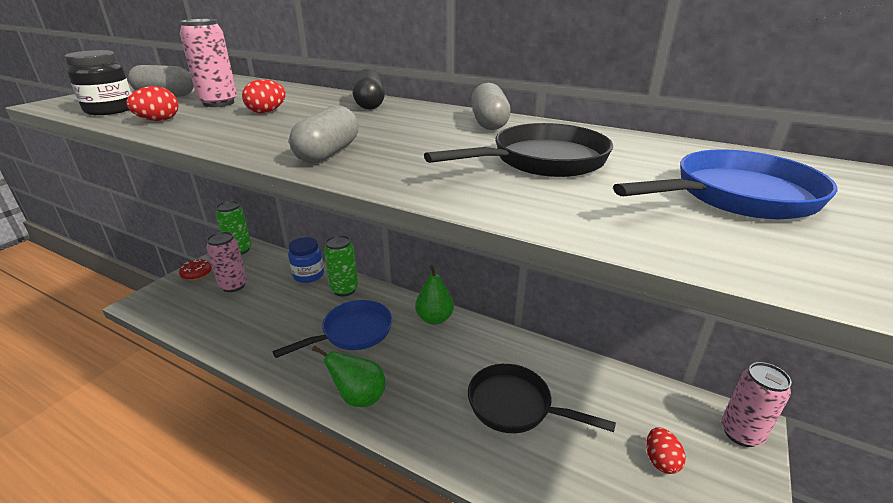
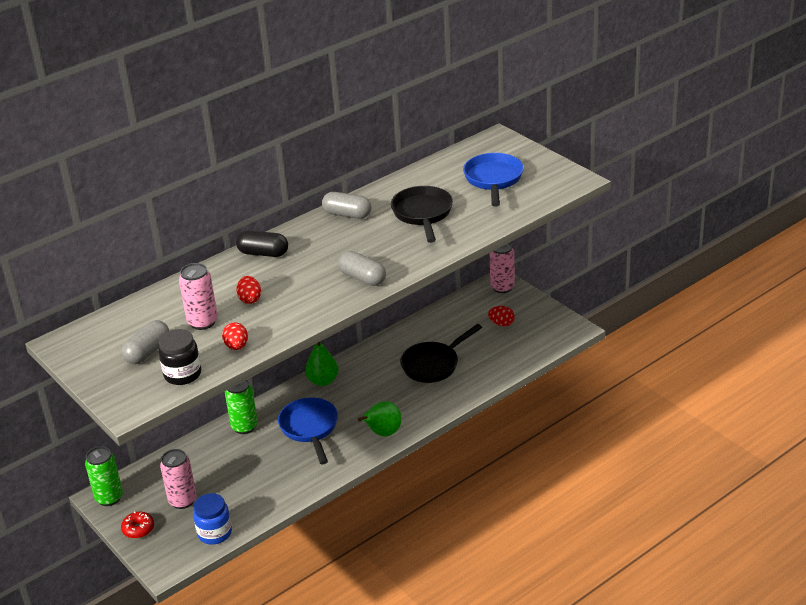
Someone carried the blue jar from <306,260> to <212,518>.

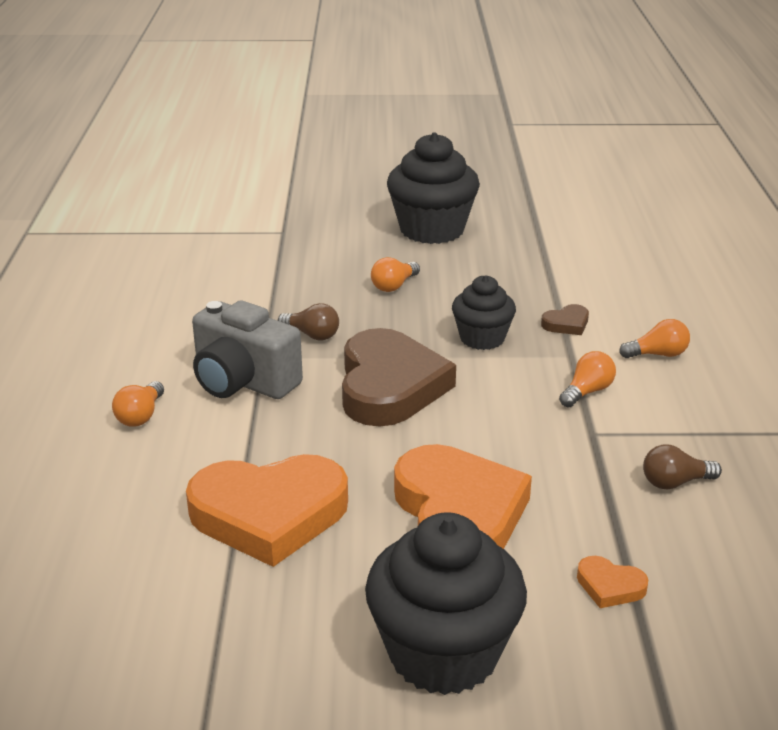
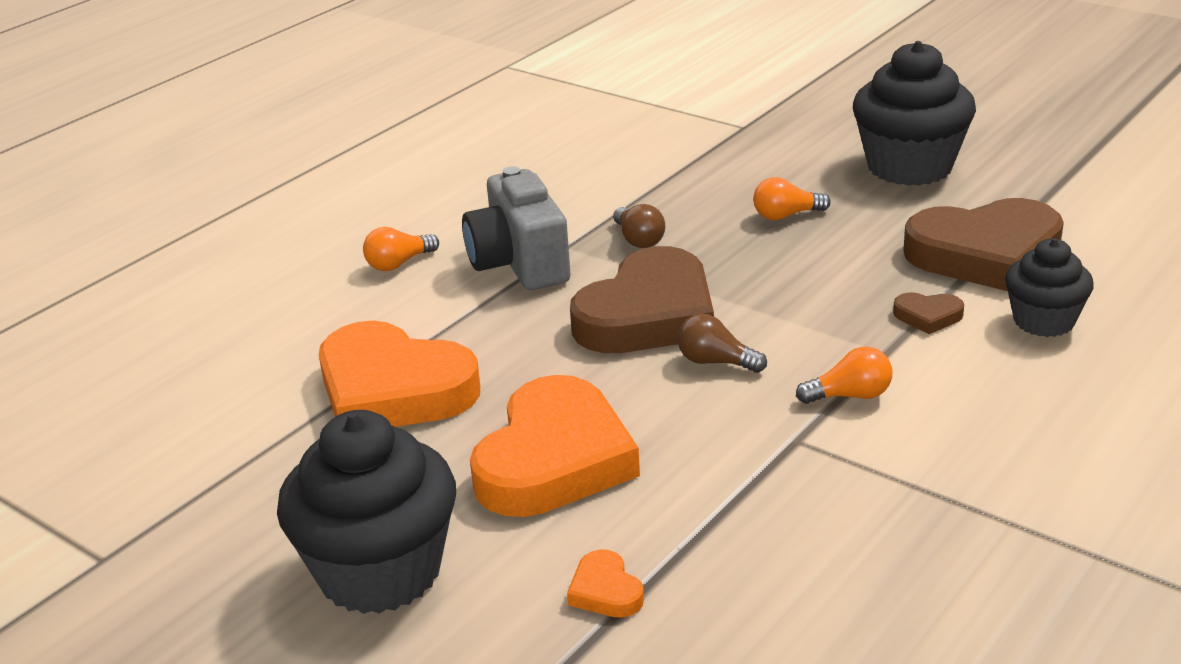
Someone carried the black cupcake from <484,312> to <1049,287>.
Someone took away the orange light bulb at <654,338>.
Someone carried the brown light bulb from <682,467> to <722,343>.
Someone put down the brown heart at <983,244>.

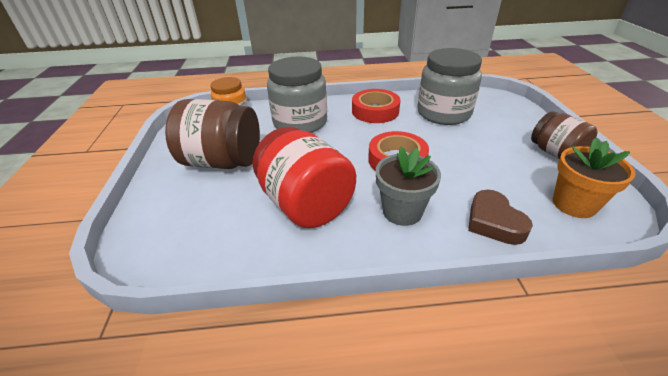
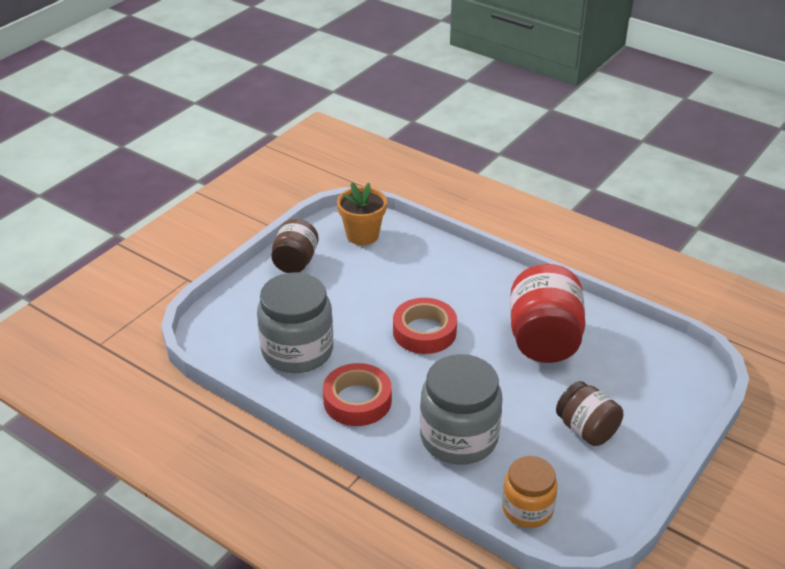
Someone scaled the brown jar at <212,134> by 0.62.
Someone took away the grey flower pot at <408,186>.
Someone took away the brown heart at <500,217>.

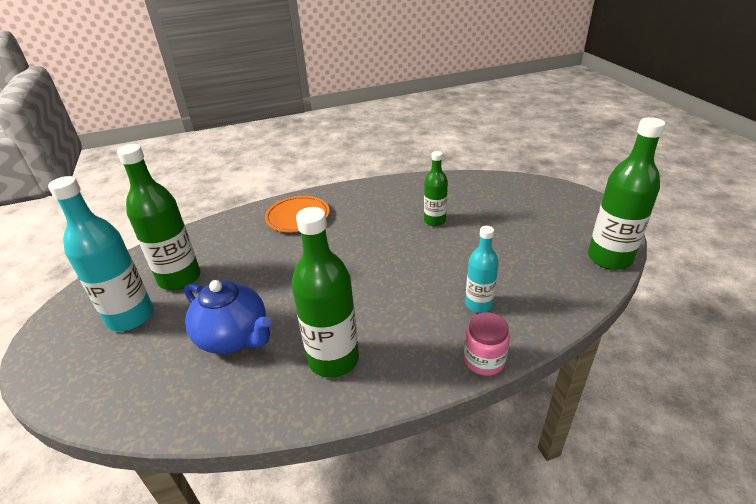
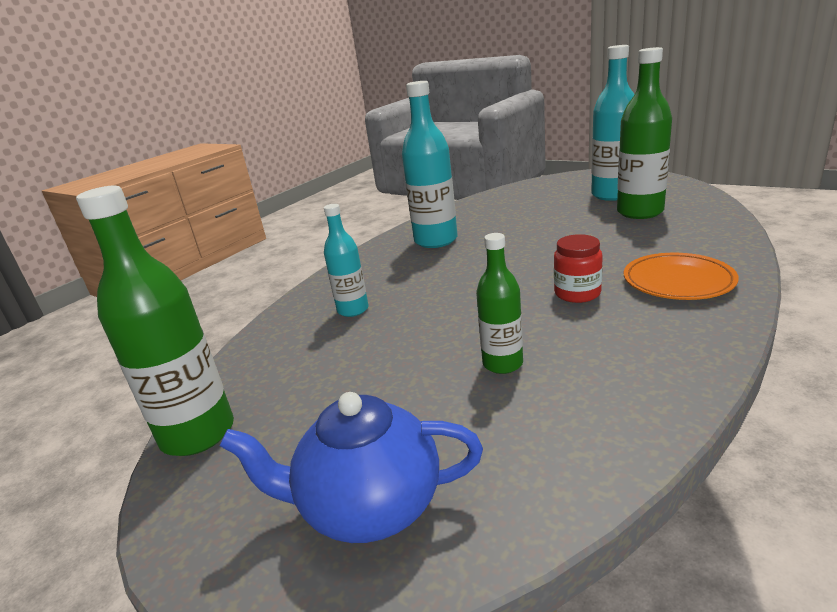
Someone carried the blue teapot from <228,317> to <351,467>.
Someone repainted the green bottle at <325,292>, which became the turquoise bottle at <430,164>.
Someone took away the pink jar at <487,344>.
Someone put down the red jar at <578,268>.

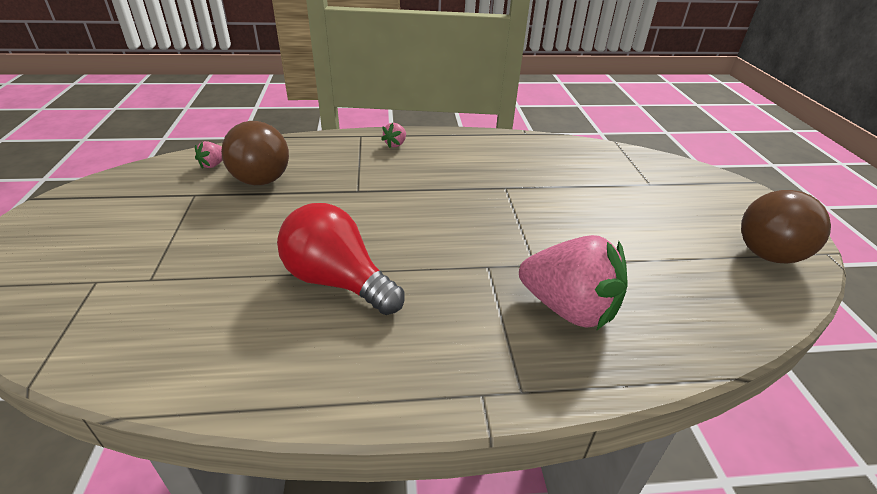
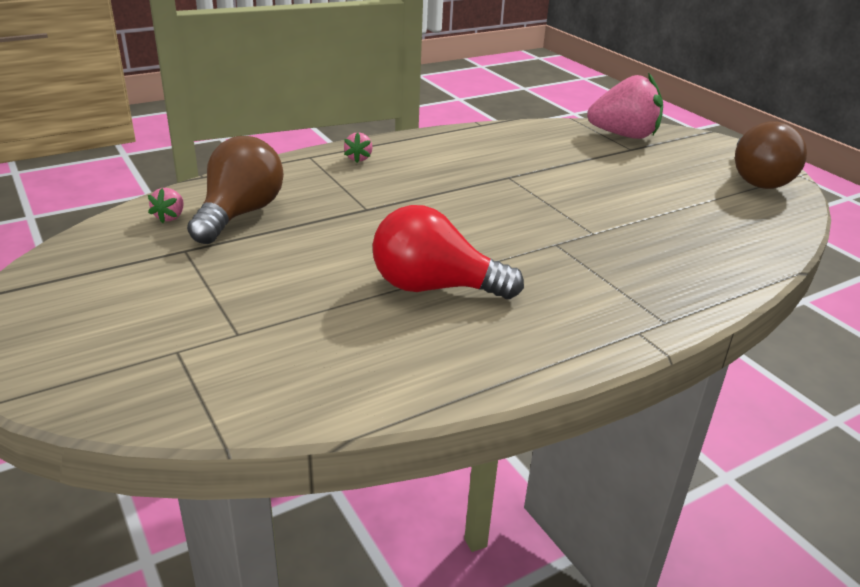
Someone rotated the brown light bulb at <255,153> by 120 degrees counterclockwise.
Someone carried the pink strawberry from <573,283> to <625,106>.

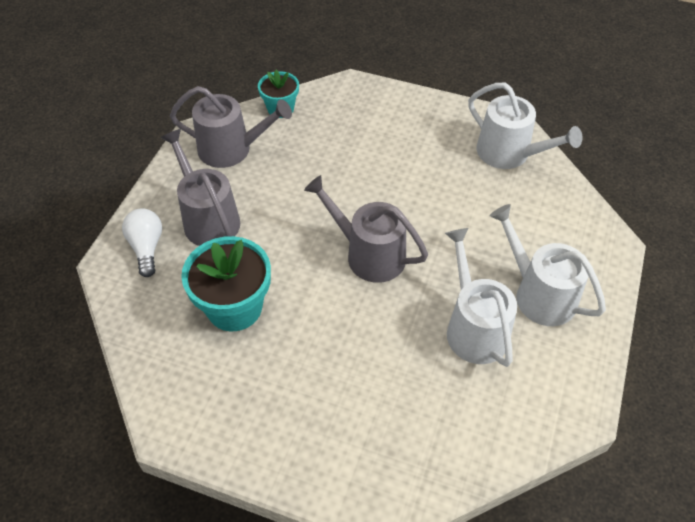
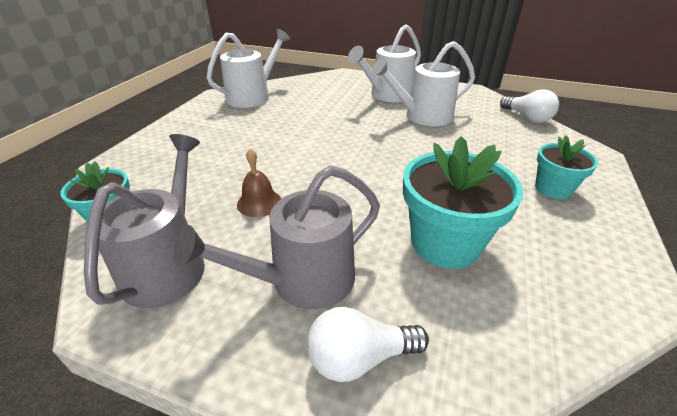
Someone took away the grey watering can at <366,229>.
Someone put down the brown bell at <259,182>.
Someone put down the white light bulb at <529,106>.
Someone put down the turquoise flower pot at <566,167>.

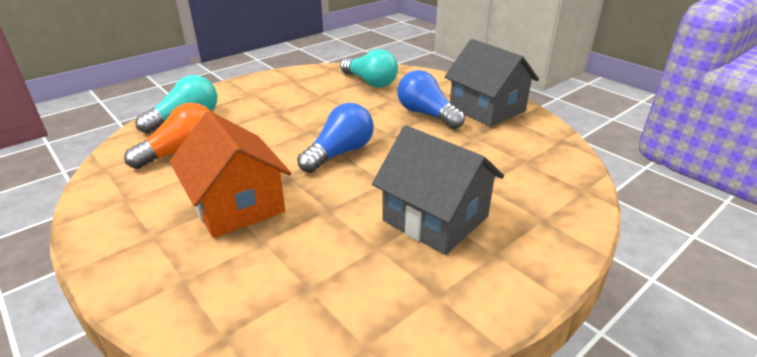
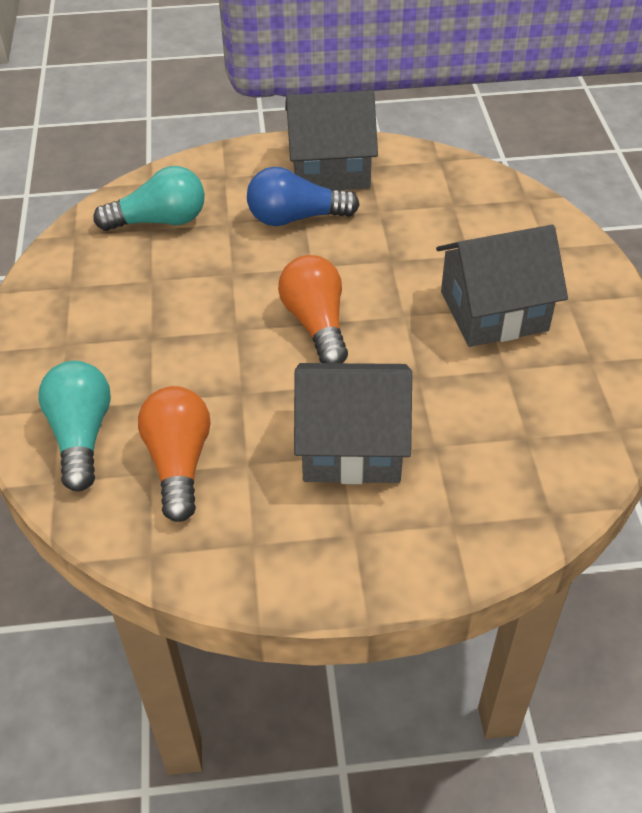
Someone repainted the orange house at <230,174>, which became the grey house at <353,423>.
Someone repainted the blue light bulb at <335,138>, which became the orange light bulb at <313,309>.

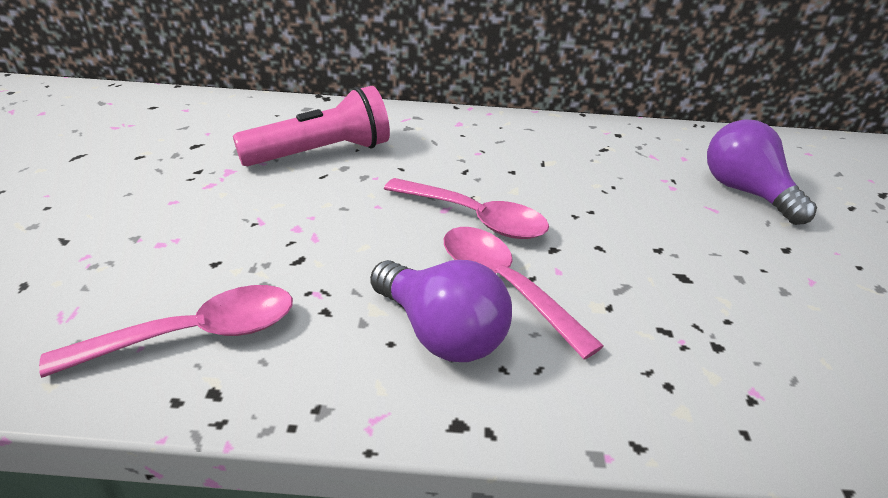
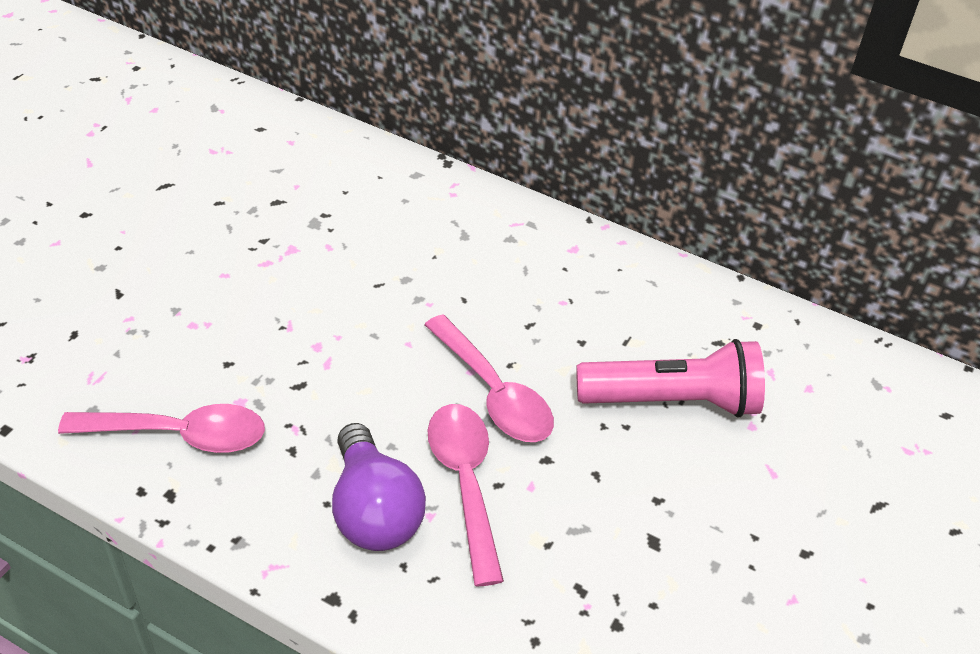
Someone carried the pink flashlight from <311,126> to <670,378>.
Someone took away the purple light bulb at <762,172>.

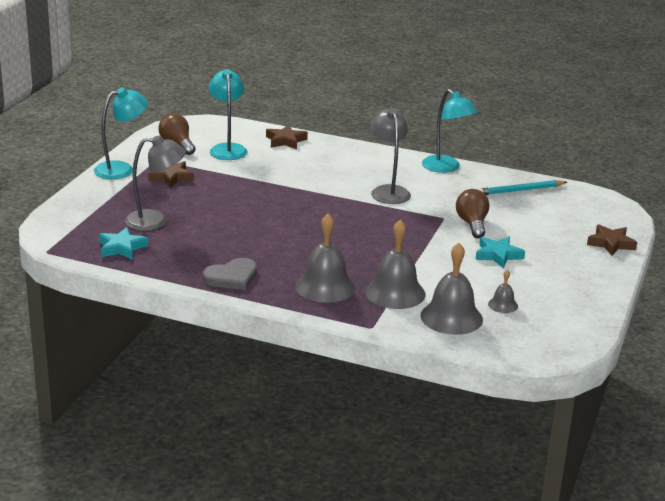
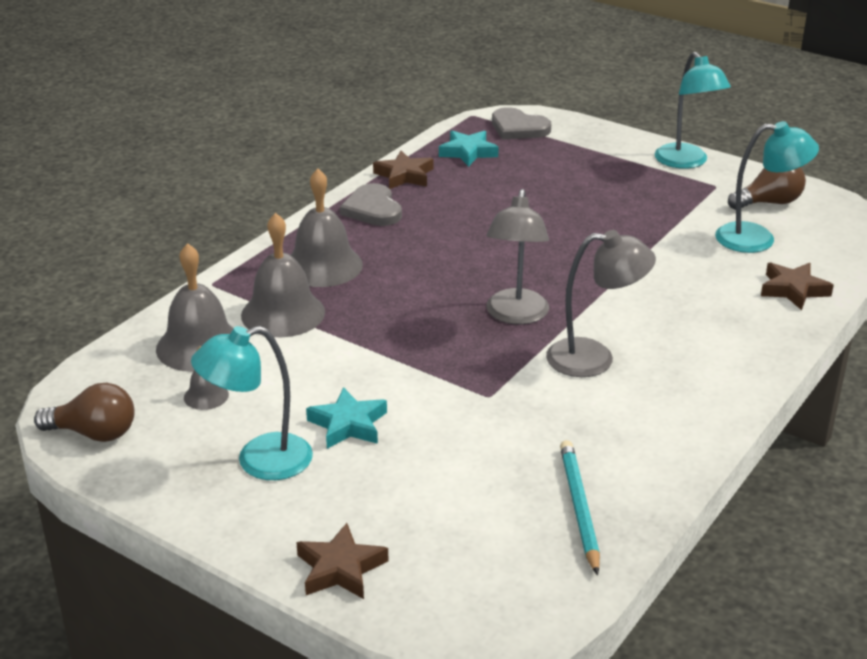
Someone carried the grey lamp from <155,183> to <518,257>.
Someone carried the brown star from <171,174> to <403,170>.
Someone carried the turquoise lamp from <450,131> to <252,403>.
Someone carried the brown light bulb from <472,213> to <84,412>.
Someone put down the grey heart at <521,123>.

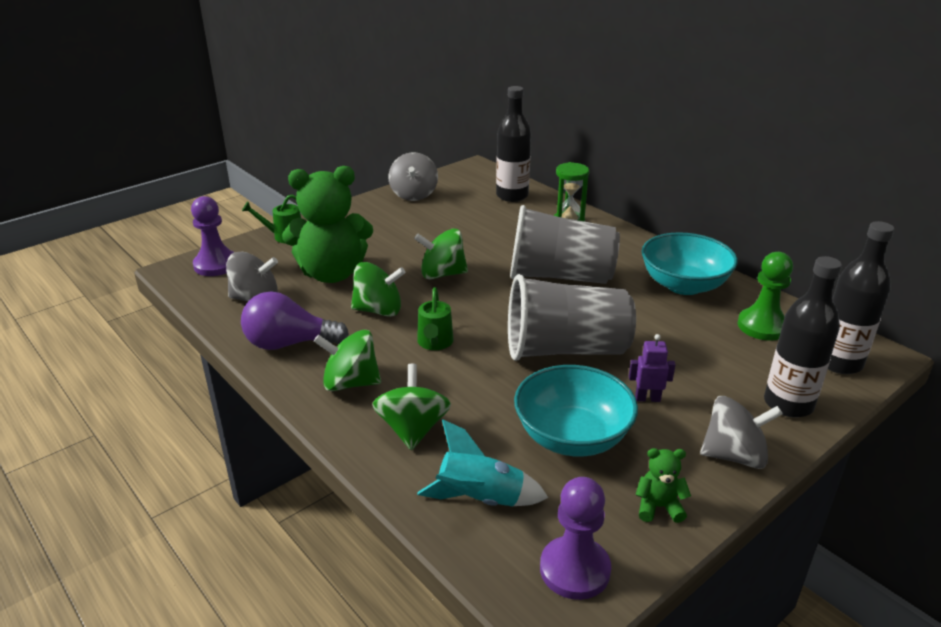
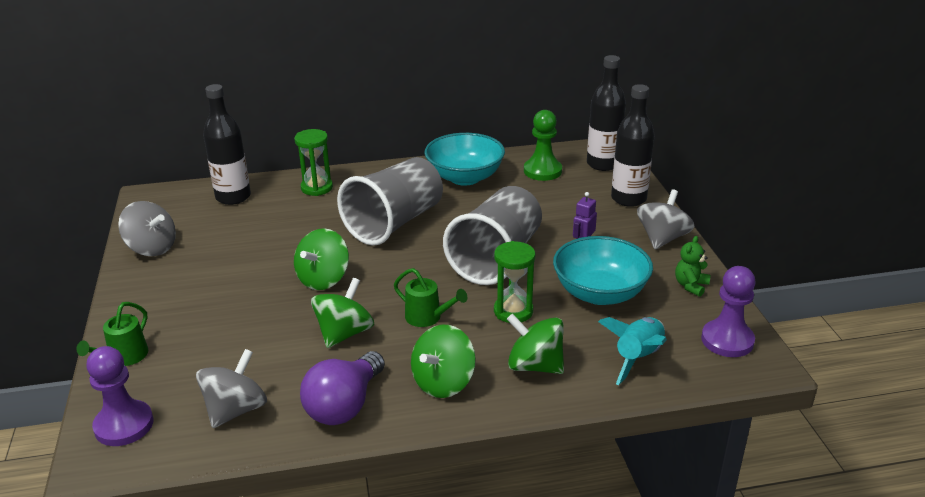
Someone took away the green teddy bear at <327,224>.
Someone put down the green hourglass at <514,282>.

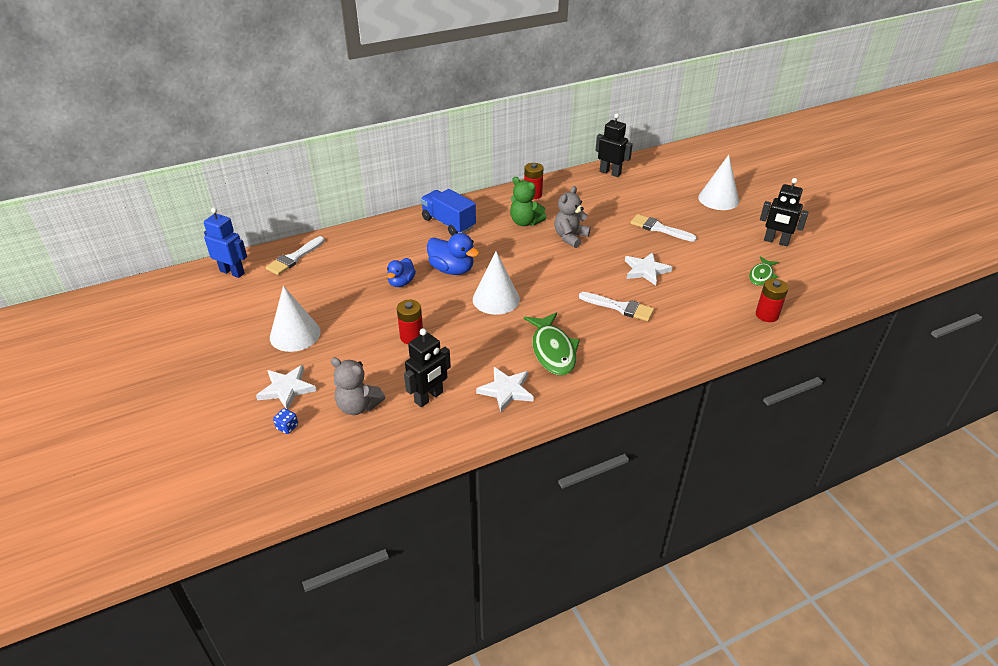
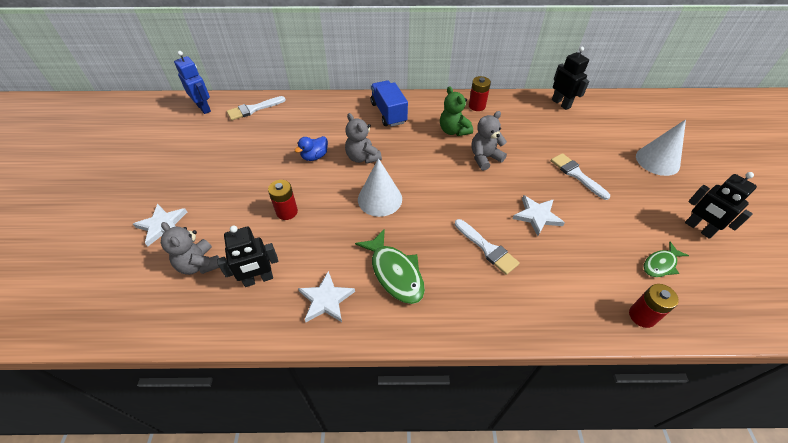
Someone took away the white cone at <295,319>.
Someone took away the blue dice at <285,421>.
Someone swapped the blue duck at <453,254> for the grey teddy bear at <363,138>.
Someone rotated the green fish at <552,343> by 45 degrees counterclockwise.

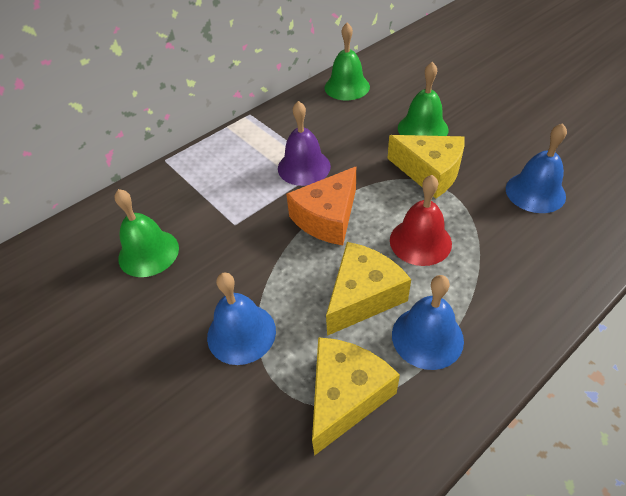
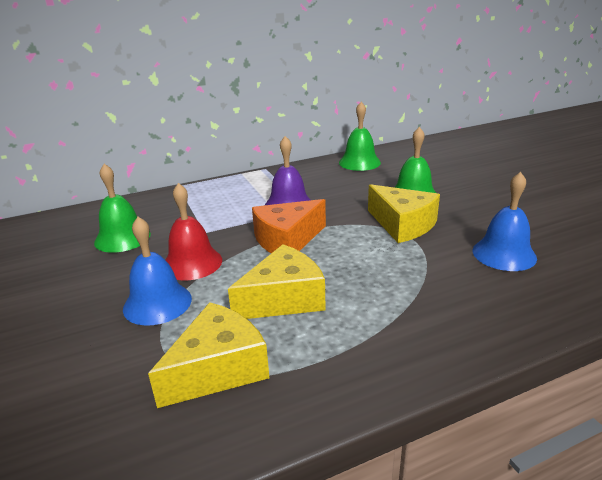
Someone carried the red bell from <421,220> to <193,231>.
Someone took away the blue bell at <428,322>.

